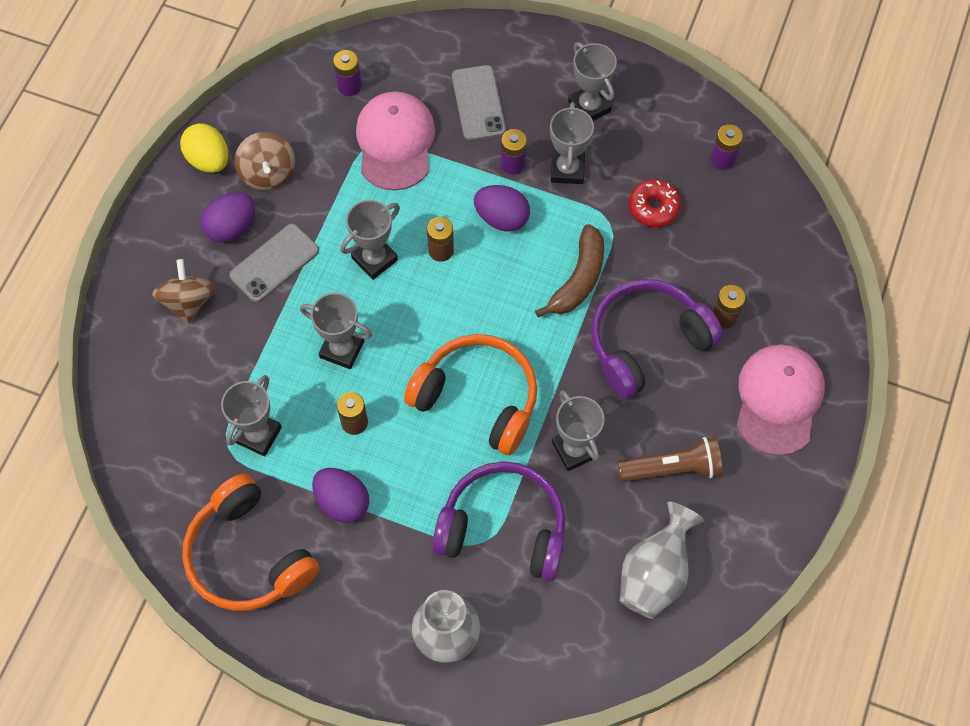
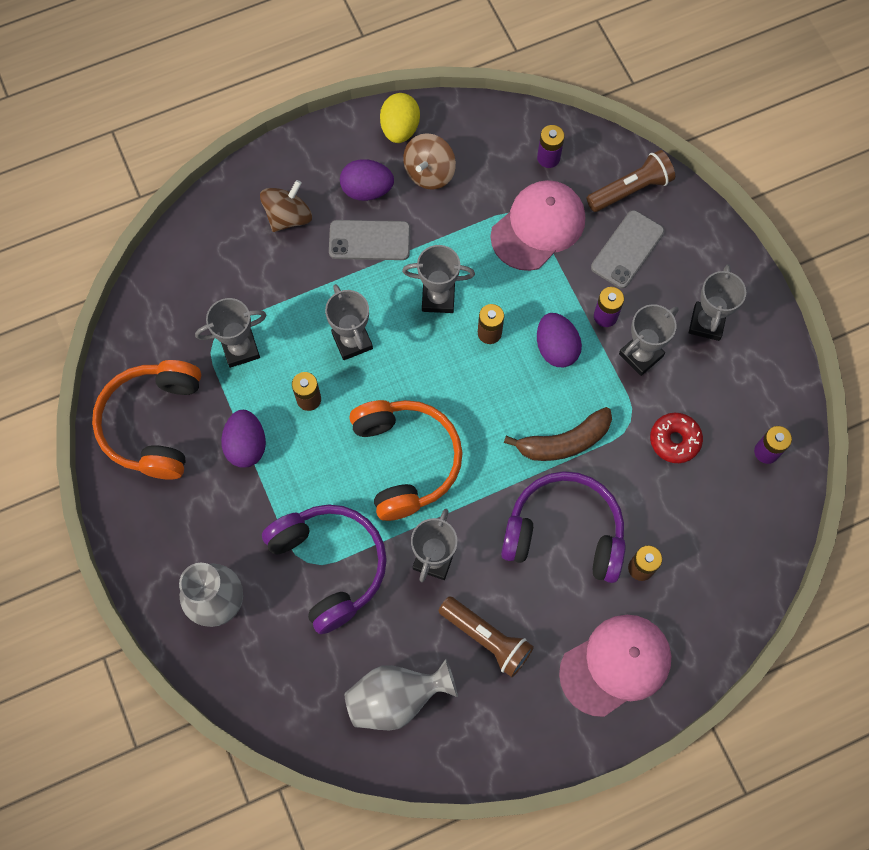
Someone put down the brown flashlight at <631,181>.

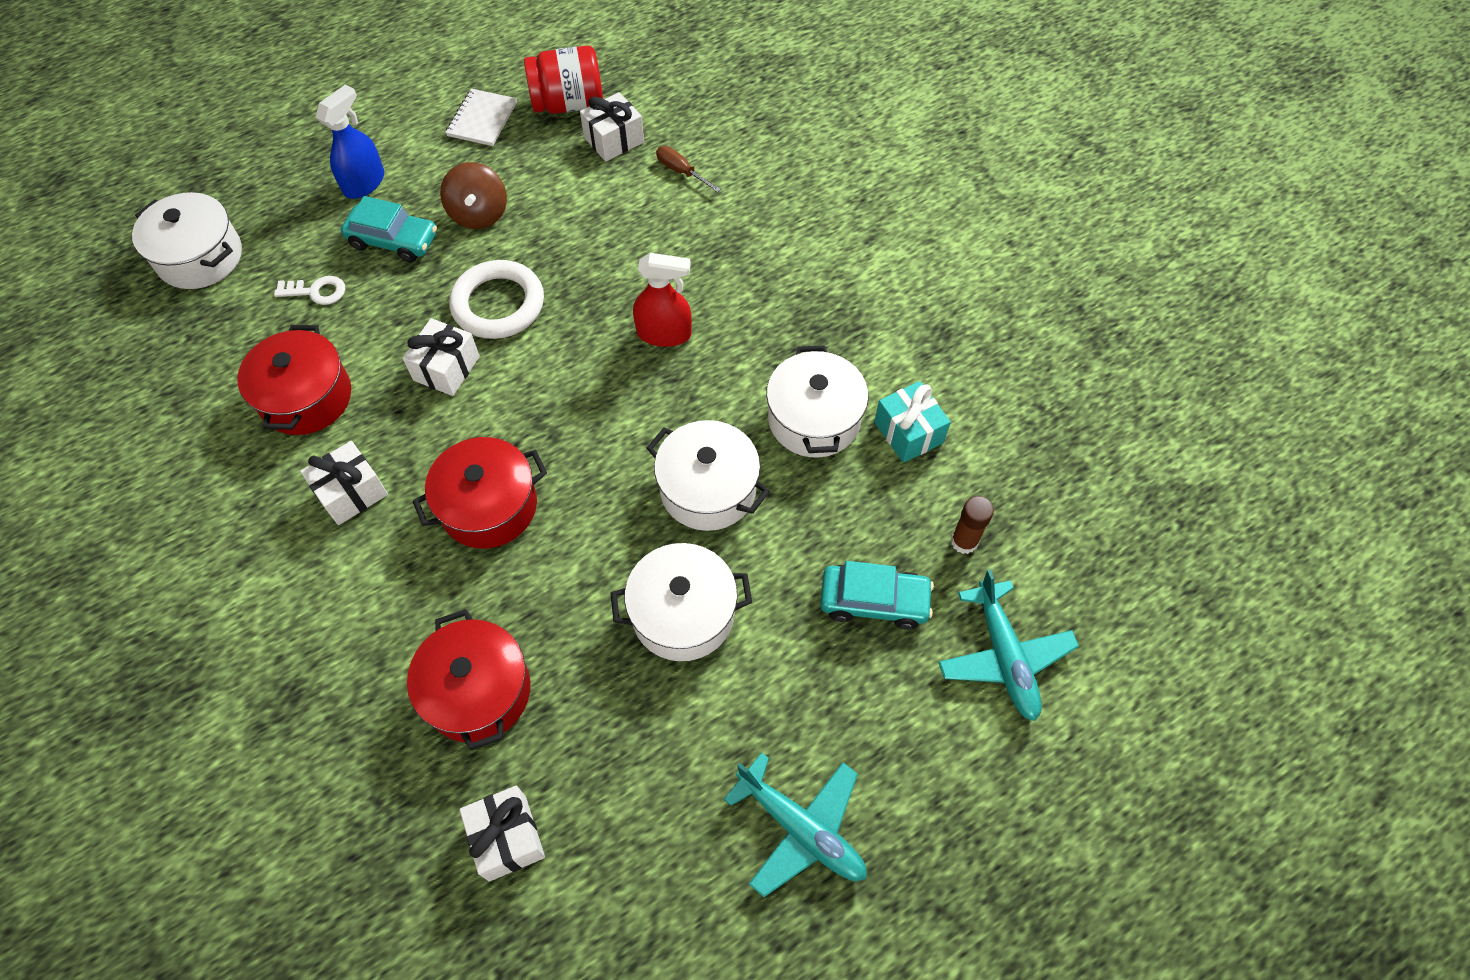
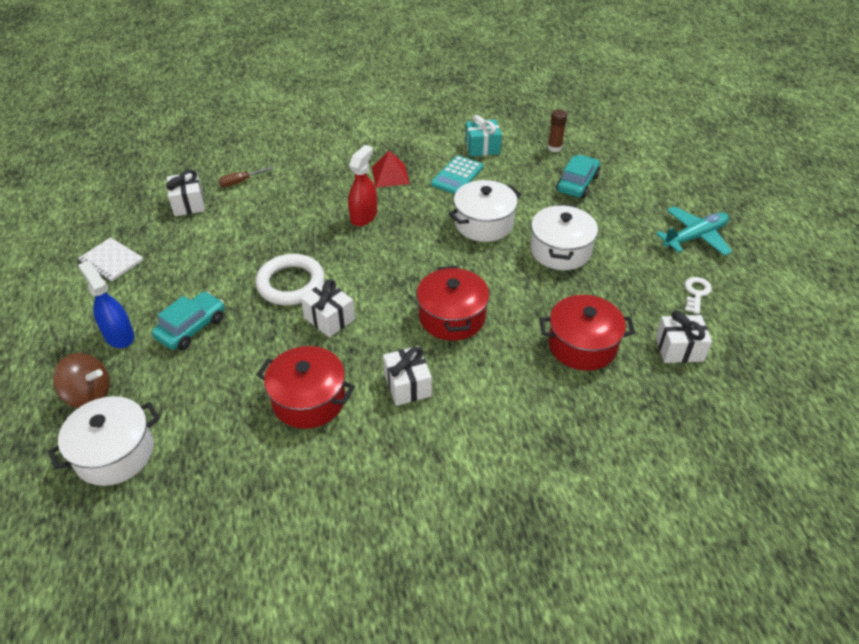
Someone carried the white key from <309,290> to <698,295>.
Someone carried the brown spinning top from <473,195> to <81,380>.
Someone took away the red jar at <563,80>.
Someone swapped the white pot at <817,401> for the turquoise calculator at <457,174>.
Someone took away the turquoise plane at <1008,645>.
Someone put down the red pyramid at <391,169>.

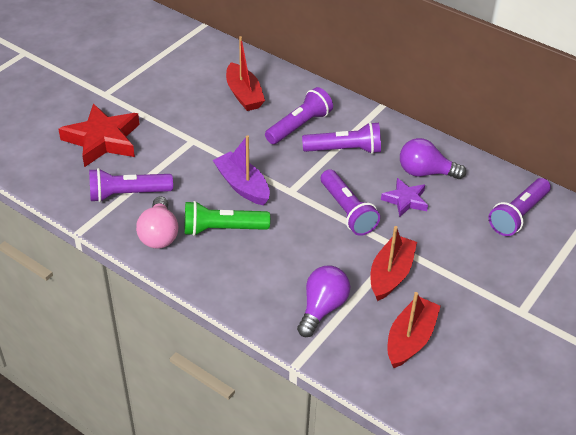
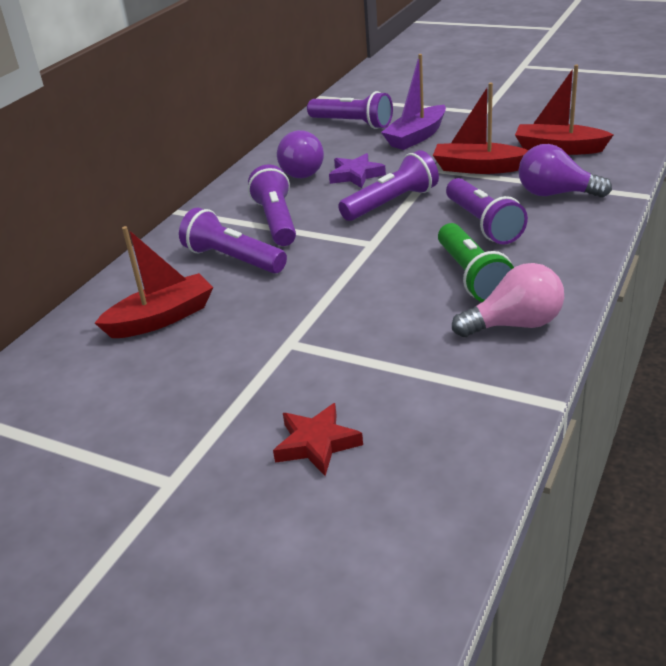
Someone scaled the red star at <99,135> by 0.56.
Someone carried the purple flashlight from <131,185> to <487,211>.
Someone carried the purple boat from <241,170> to <413,102>.

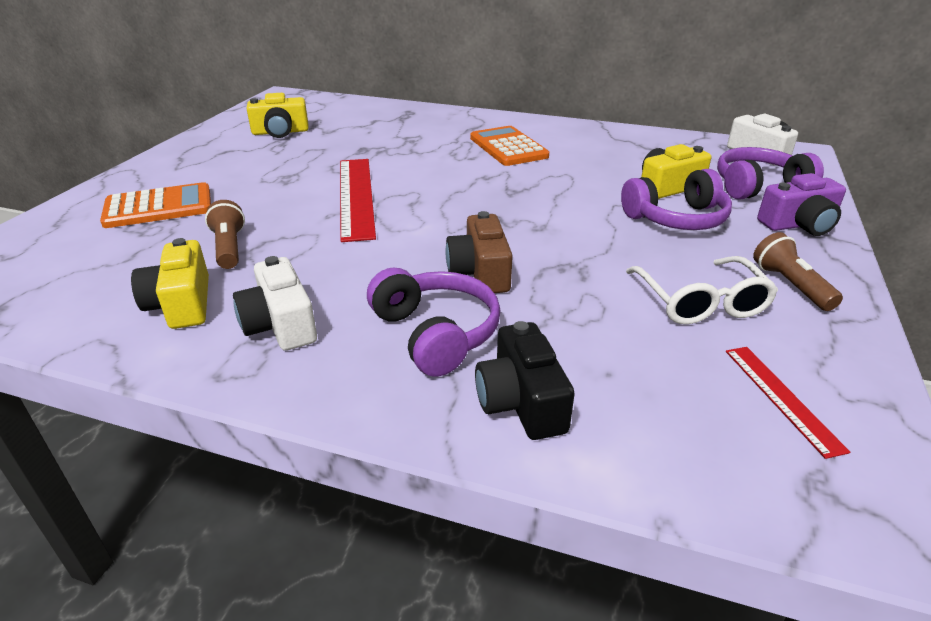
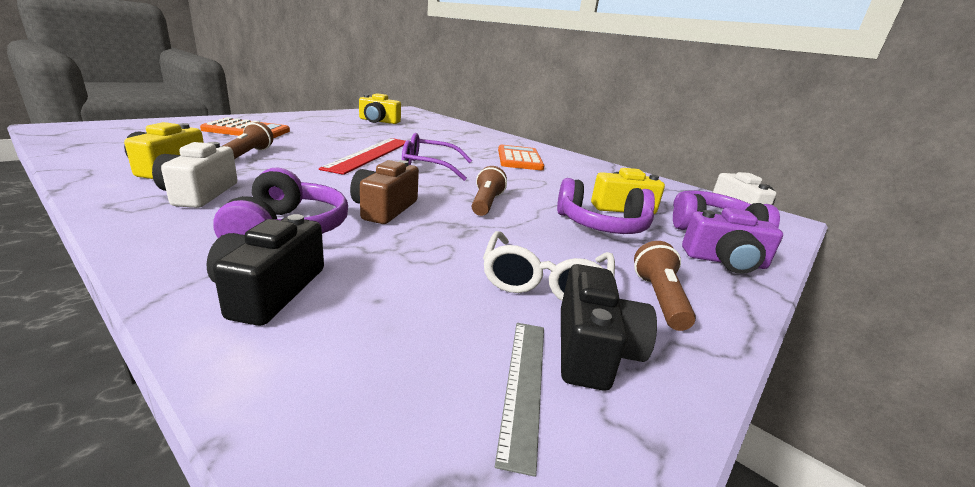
Someone repainted the red ruler at <788,403>, which became the grey ruler at <519,400>.
Someone put down the purple glasses at <437,157>.
Someone put down the brown flashlight at <489,191>.
Someone put down the black camera at <609,327>.

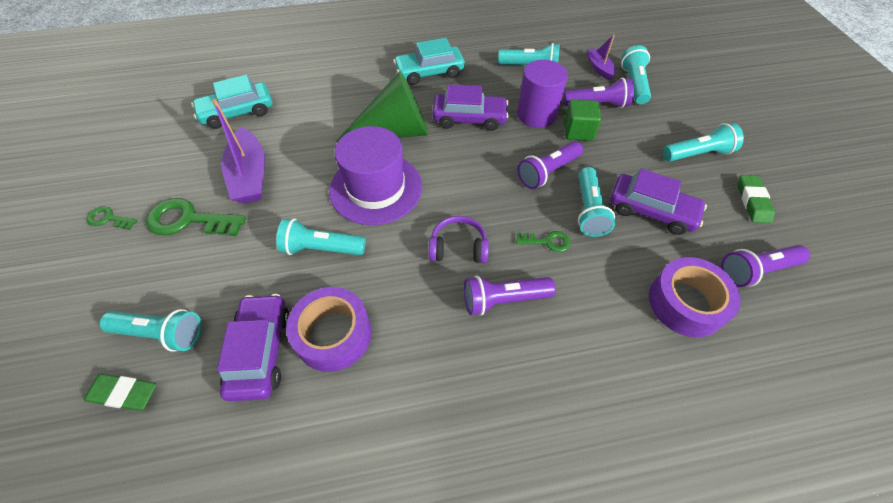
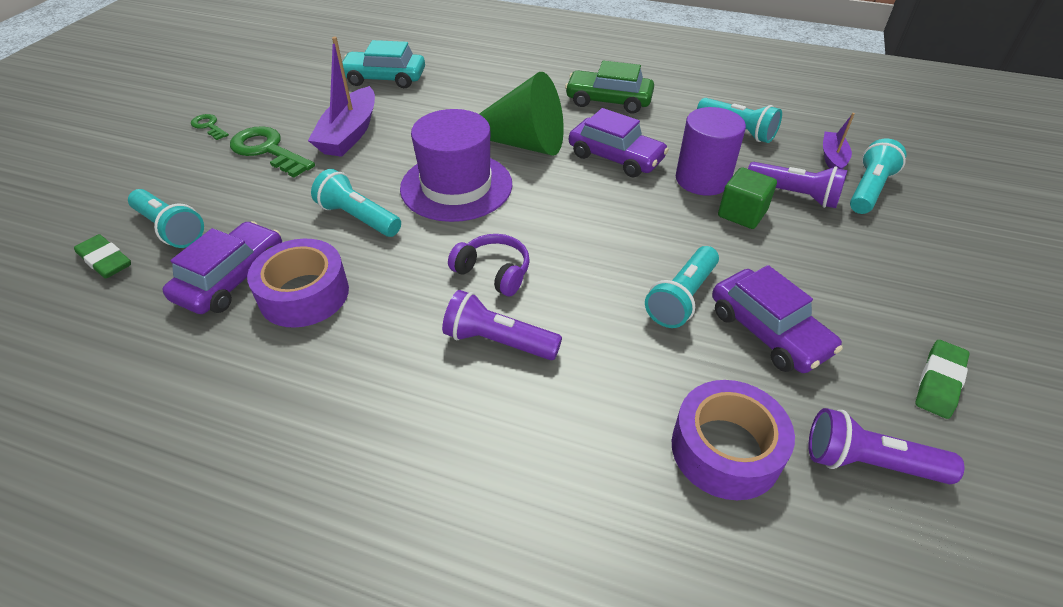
Someone repainted the turquoise car at <429,61>, which became the green car at <609,87>.
Someone took away the green key at <543,241>.
Someone took away the purple flashlight at <550,165>.
Someone took away the turquoise flashlight at <703,141>.

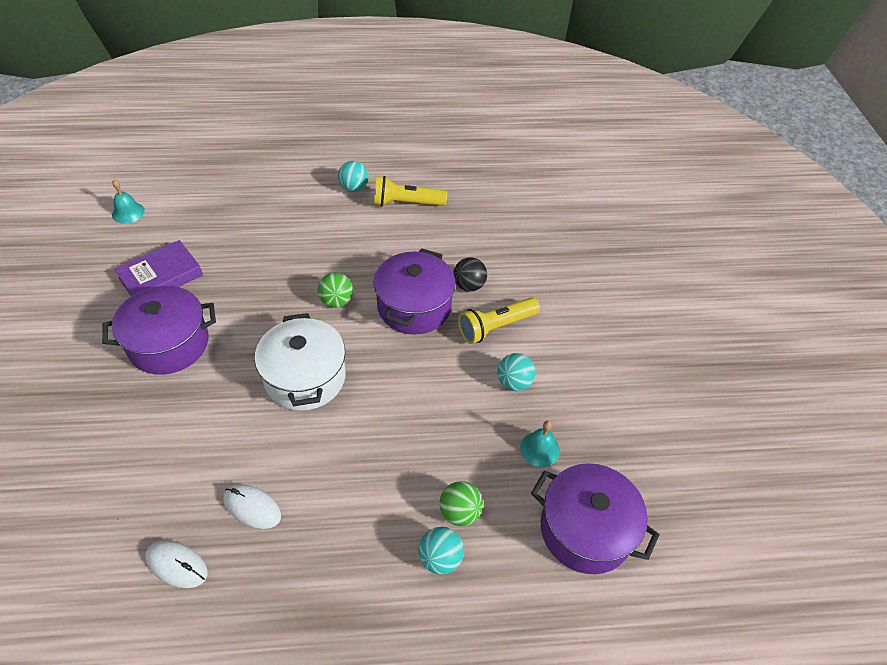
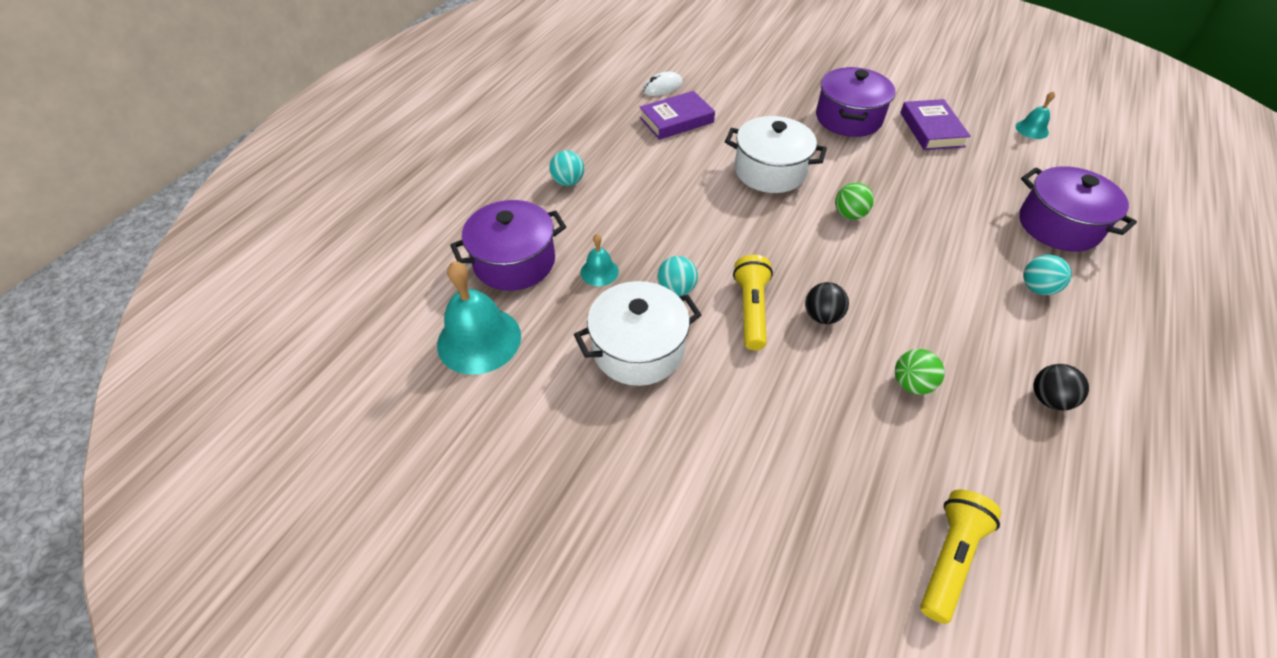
Someone swapped the white mouse at <252,506> for the purple book at <677,115>.
Someone carried the yellow flashlight from <410,191> to <960,556>.
Someone carried the purple pot from <415,291> to <1078,209>.
Someone carried the green ball from <461,503> to <920,372>.
Someone put down the turquoise bell at <479,318>.
Someone put down the white pot at <637,333>.
Someone put down the black ball at <1061,387>.

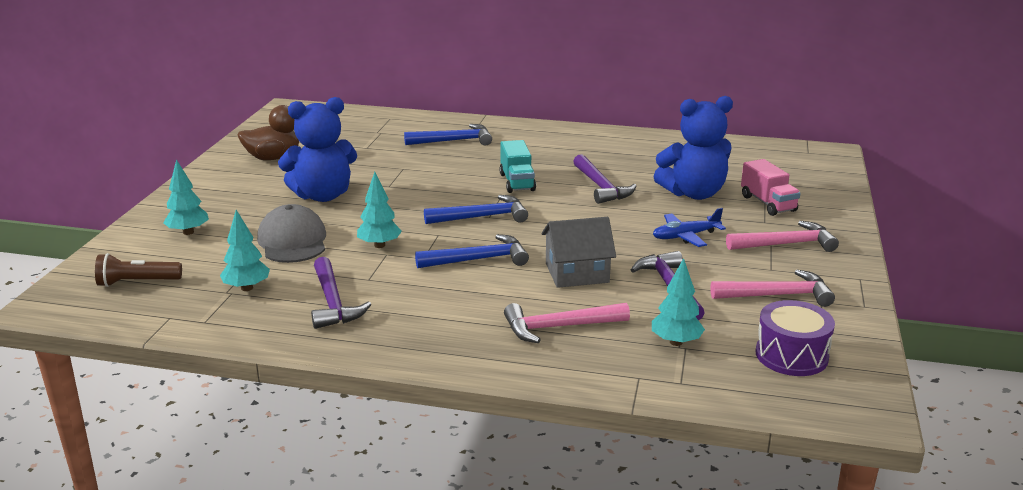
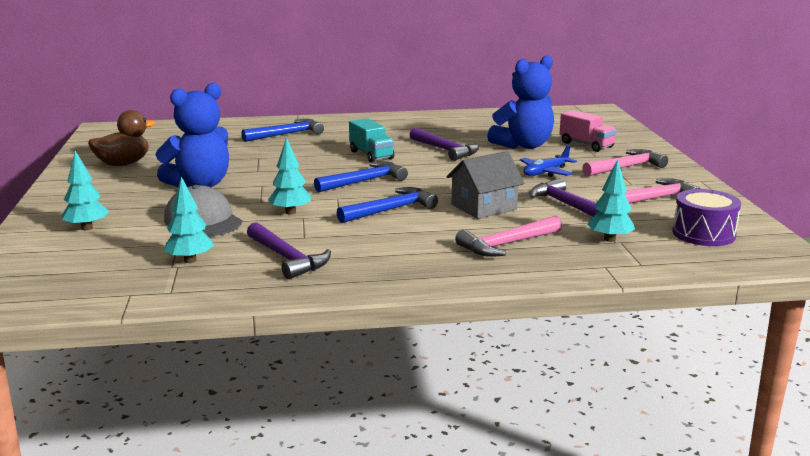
Someone took away the brown flashlight at <138,270>.

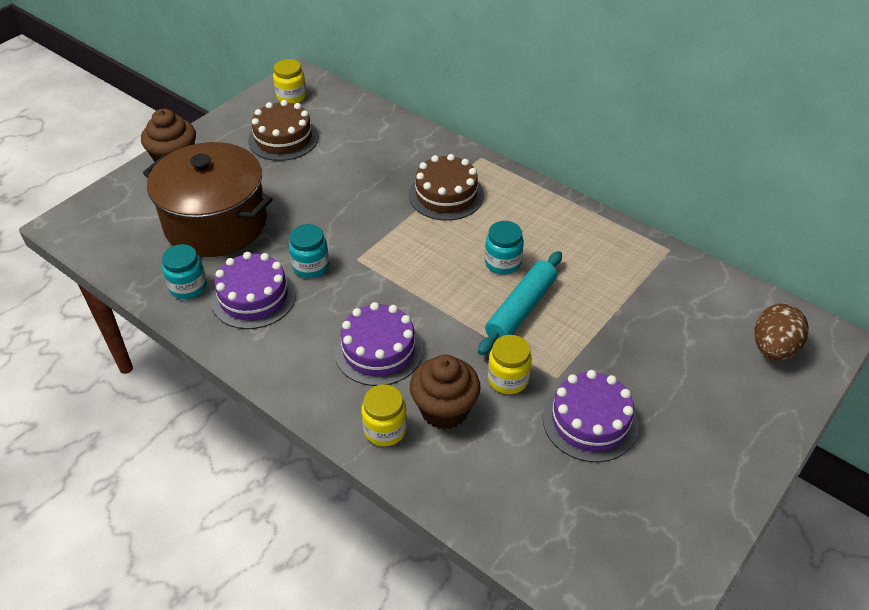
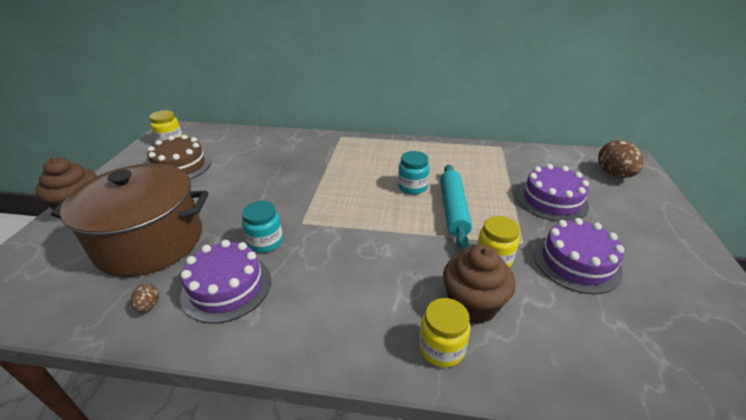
Someone swapped the turquoise jar at <184,271> for the brown egg at <145,298>.
Someone carried the purple cake from <378,344> to <553,193>.
Someone took away the brown cake at <446,187>.

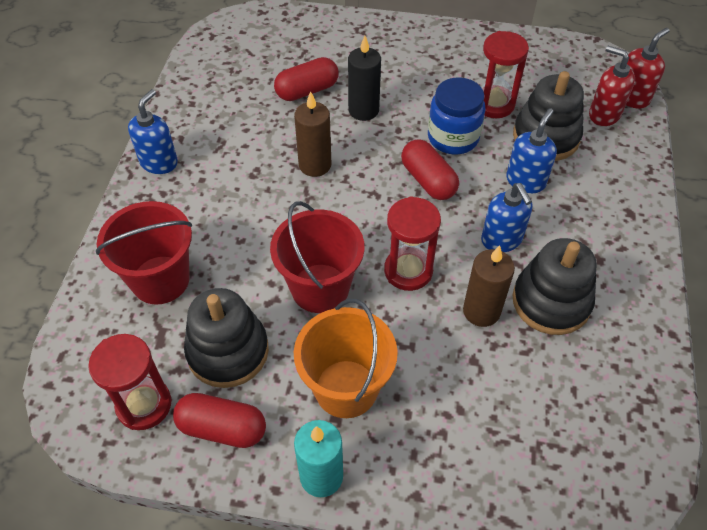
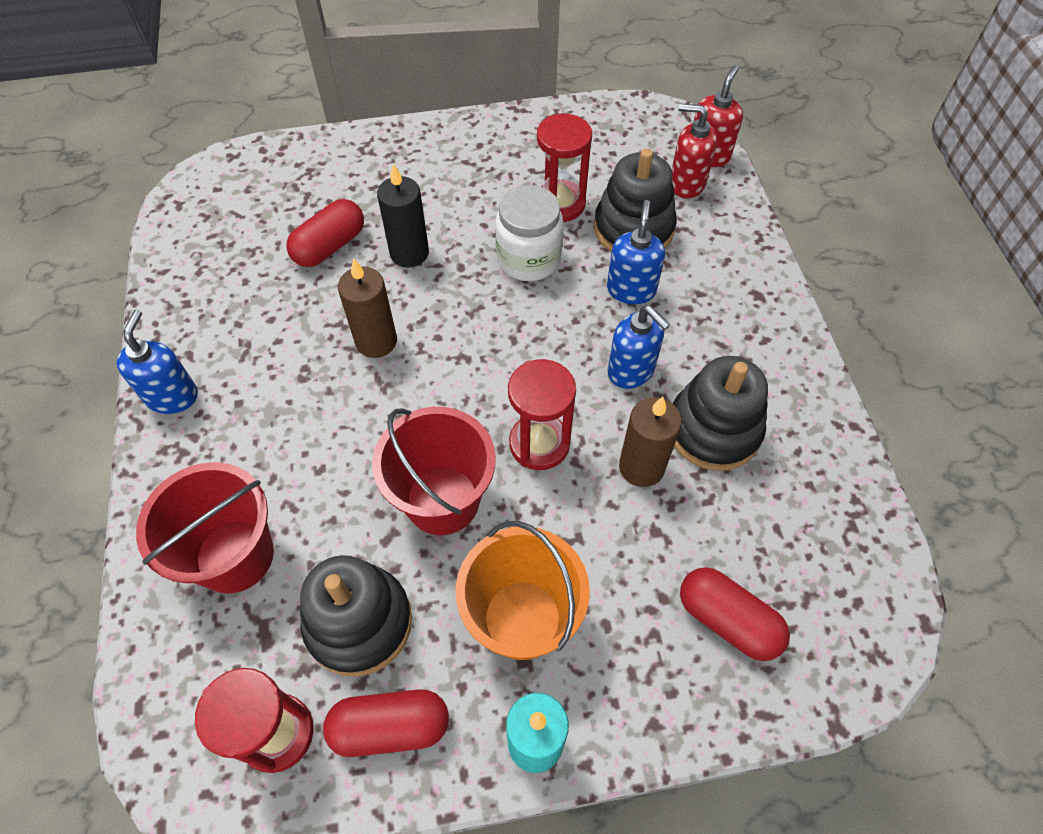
Someone carried the red capsule from <430,169> to <735,614>.
Someone repainted the blue jar at <457,116>, which became the white jar at <529,233>.

